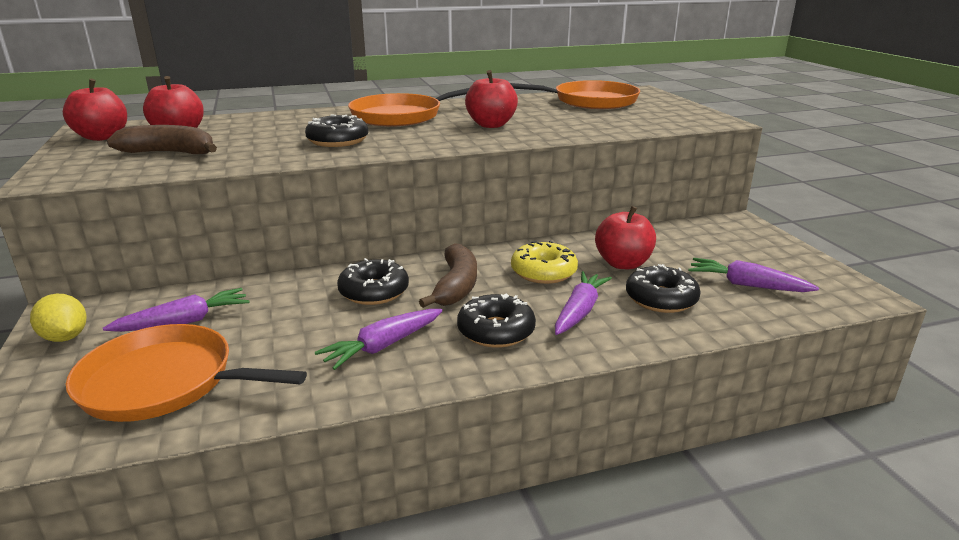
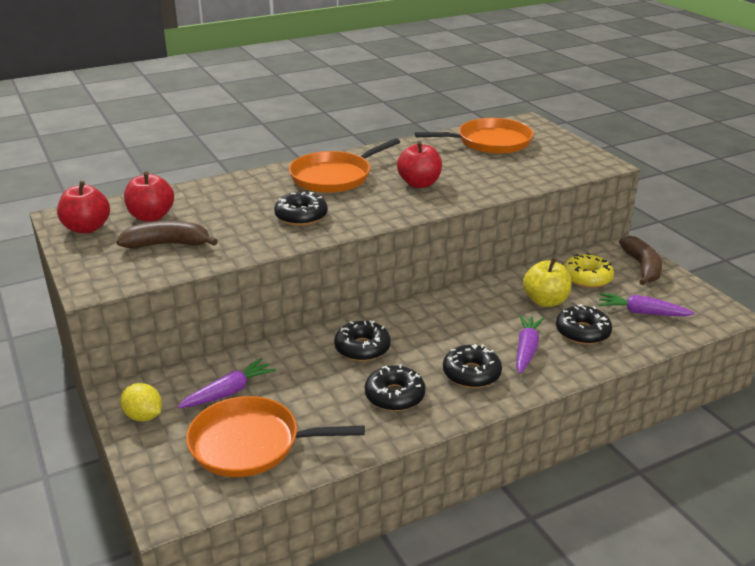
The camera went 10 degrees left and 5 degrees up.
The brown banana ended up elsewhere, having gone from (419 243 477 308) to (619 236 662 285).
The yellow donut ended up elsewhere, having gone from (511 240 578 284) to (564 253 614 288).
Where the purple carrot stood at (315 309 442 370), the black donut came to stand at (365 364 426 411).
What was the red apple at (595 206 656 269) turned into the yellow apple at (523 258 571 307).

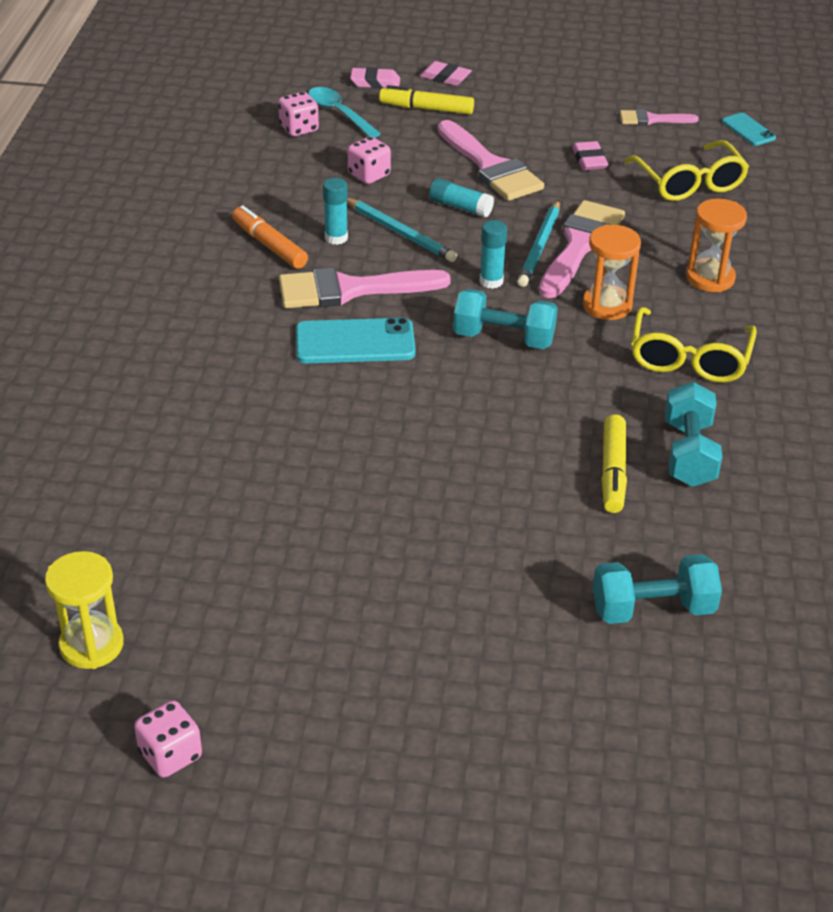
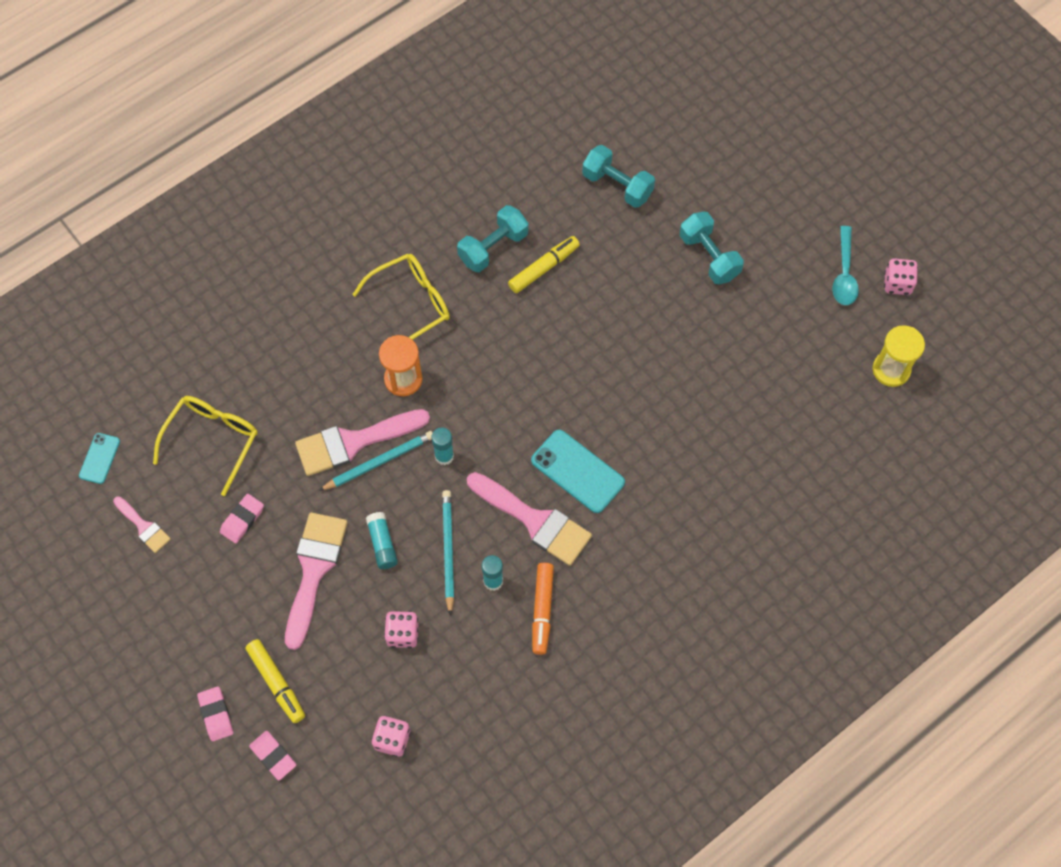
The camera went 135 degrees left and 25 degrees up.
The second view lost the orange hourglass at (686 199 747 292).
The turquoise spoon ended up elsewhere, having gone from (308 87 381 138) to (832 226 859 305).
The turquoise dumbbell ended up elsewhere, having gone from (453 289 558 349) to (680 211 744 284).

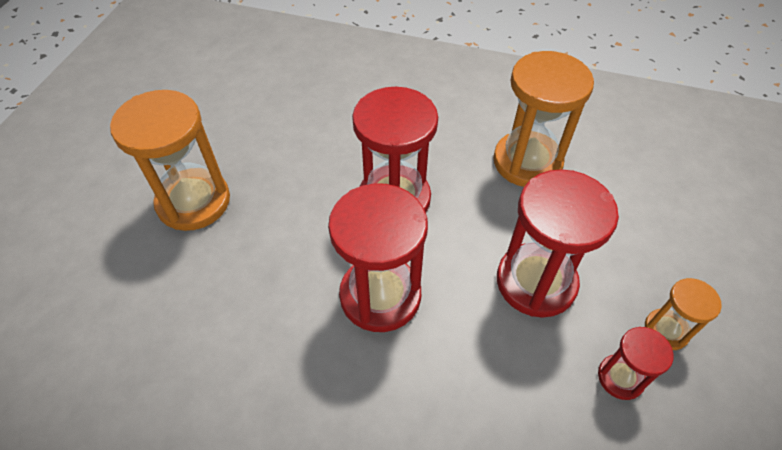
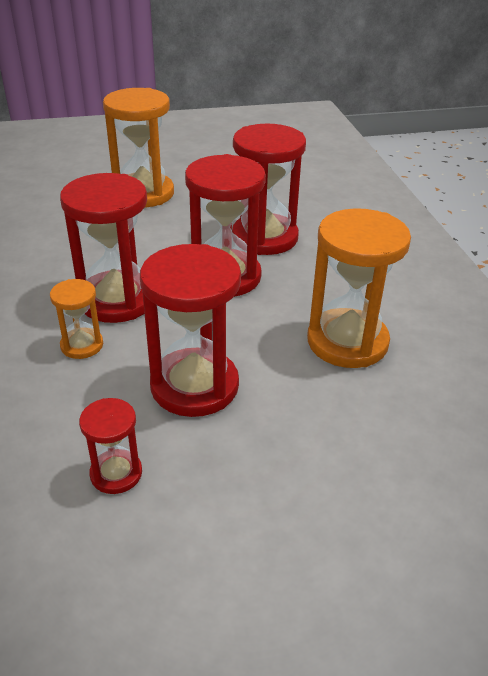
The camera went 60 degrees right and 15 degrees down.
The second view gained the red hourglass at (232 124 306 255).
The orange hourglass ended up elsewhere, having gone from (645 278 722 350) to (50 279 103 359).

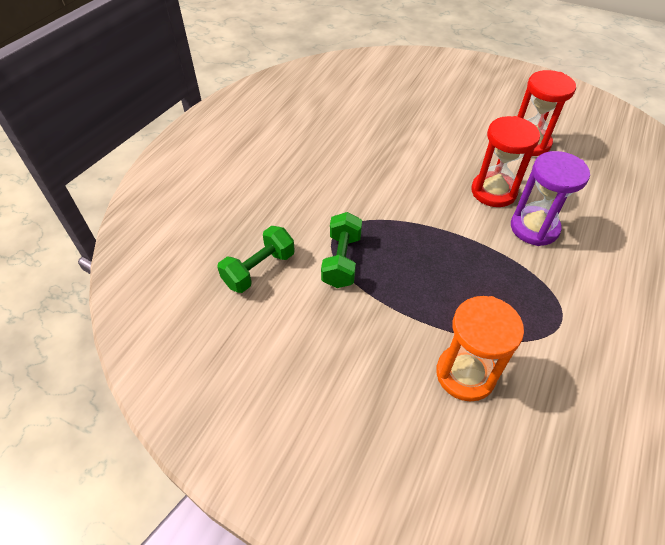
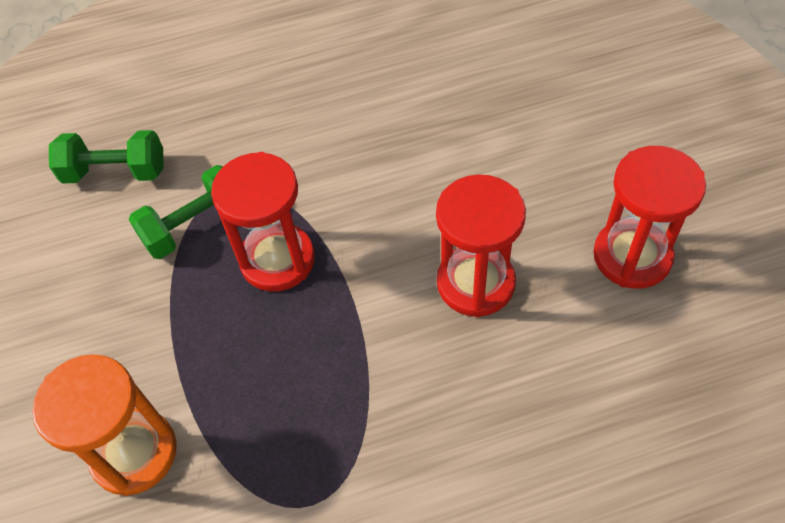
The camera went 50 degrees right and 5 degrees up.
The second view lost the purple hourglass at (511 151 590 246).
The second view gained the red hourglass at (211 152 315 292).

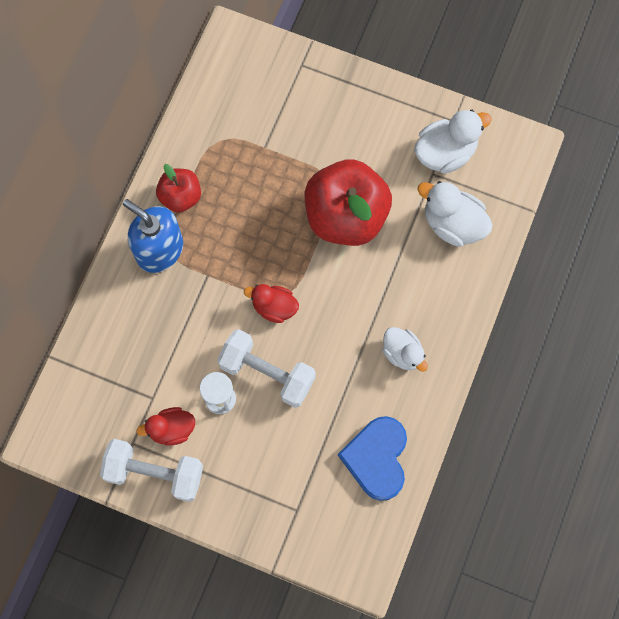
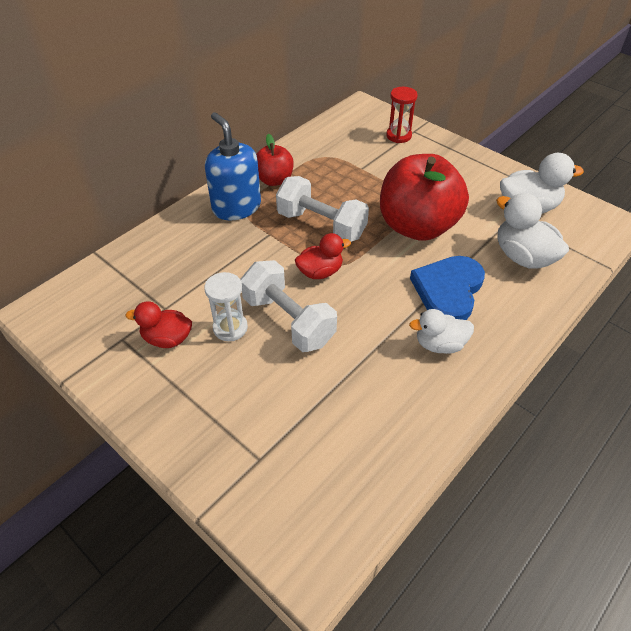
The camera went 20 degrees right and 25 degrees down.
The second view gained the red hourglass at (386 87 418 143).
The white dumbbell ended up elsewhere, having gone from (100 439 203 502) to (276 176 369 242).
The blue heart ended up elsewhere, having gone from (338 416 407 501) to (410 256 485 320).
The red duck at (244 284 299 323) ended up facing another way, 120 degrees clockwise from before.
The white duck at (382 327 428 372) ended up facing another way, 105 degrees clockwise from before.

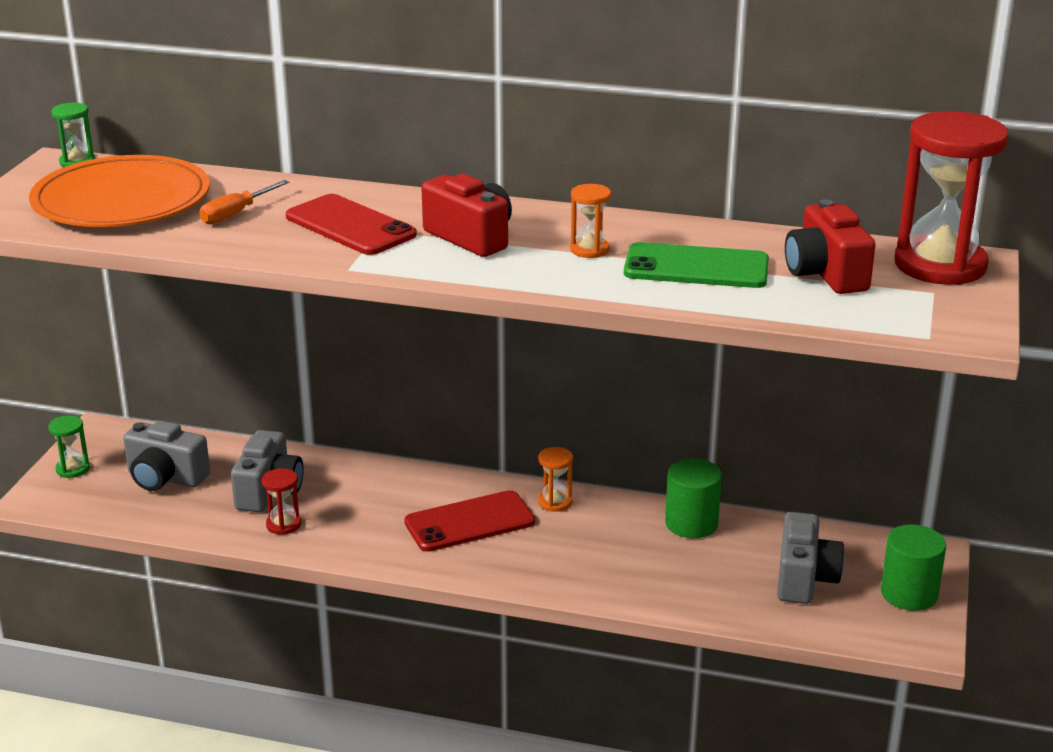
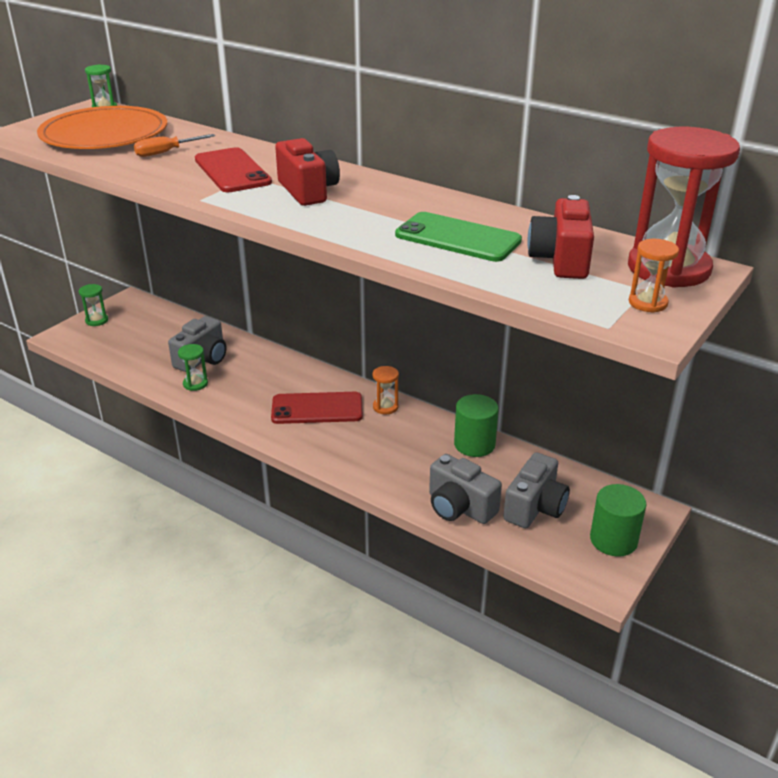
The camera went 20 degrees right and 5 degrees up.
The grey camera ended up elsewhere, having gone from (123 420 210 491) to (429 454 502 524).
The orange hourglass ended up elsewhere, having gone from (570 184 611 258) to (629 239 679 313).
What was the red hourglass at (262 468 301 535) turned into the green hourglass at (178 344 208 391).

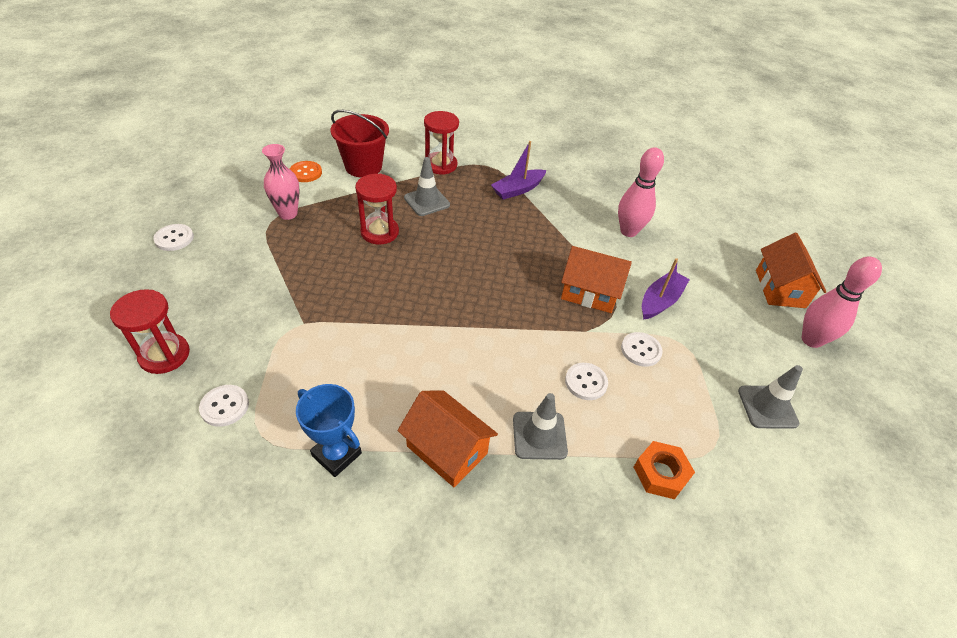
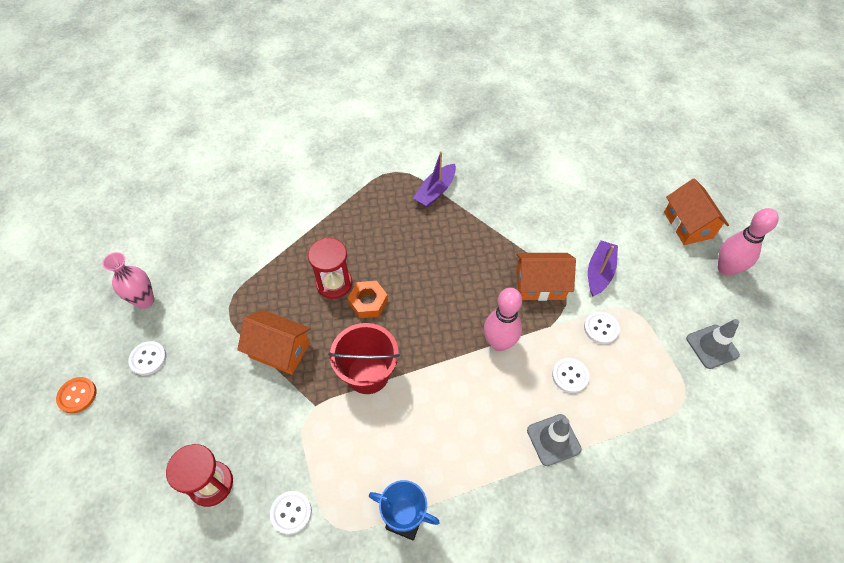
The camera went 15 degrees left and 10 degrees up.
The second view lost the grey traffic cone at (404 157 450 216).
The second view lost the red hourglass at (424 111 459 175).
The pink vase ended up elsewhere, having gone from (262 144 300 220) to (102 252 154 309).
The orange button ended up elsewhere, having gone from (290 161 322 182) to (56 377 97 414).
The red bucket ended up elsewhere, having gone from (330 110 389 177) to (328 323 400 394).
The orange house ended up elsewhere, having gone from (398 390 498 487) to (237 310 311 375).
The pink bowling pin ended up elsewhere, having gone from (618 147 664 237) to (484 288 522 351).
The orange nut ended up elsewhere, having gone from (634 441 695 499) to (348 281 388 318).

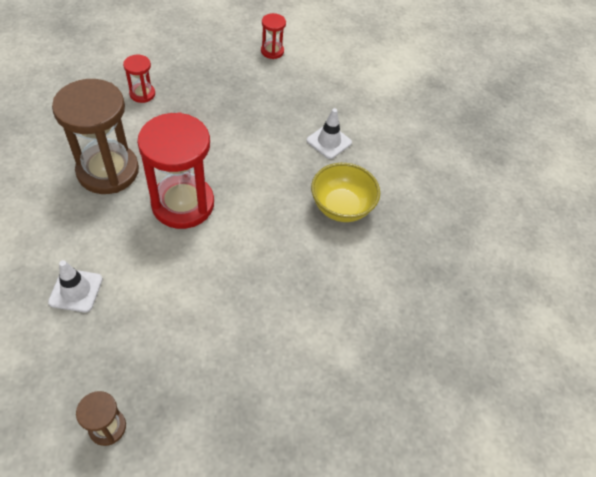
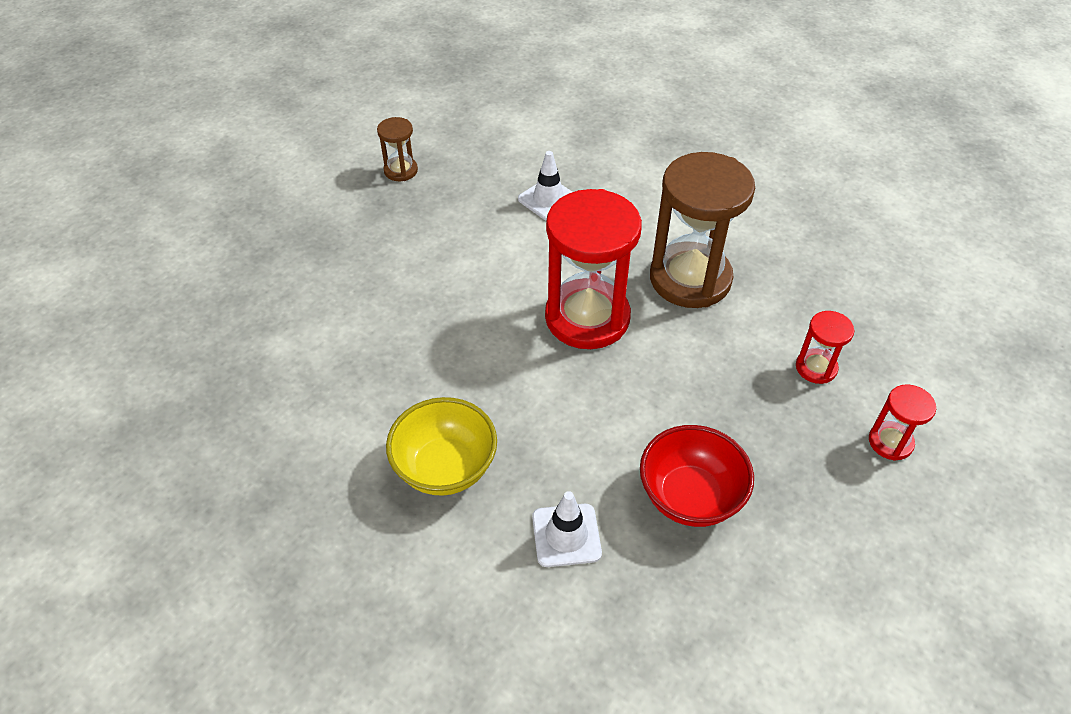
The camera went 135 degrees right and 5 degrees down.
The second view gained the red bowl at (640 425 754 527).
The red hourglass ended up elsewhere, having gone from (261 13 286 59) to (869 384 936 461).

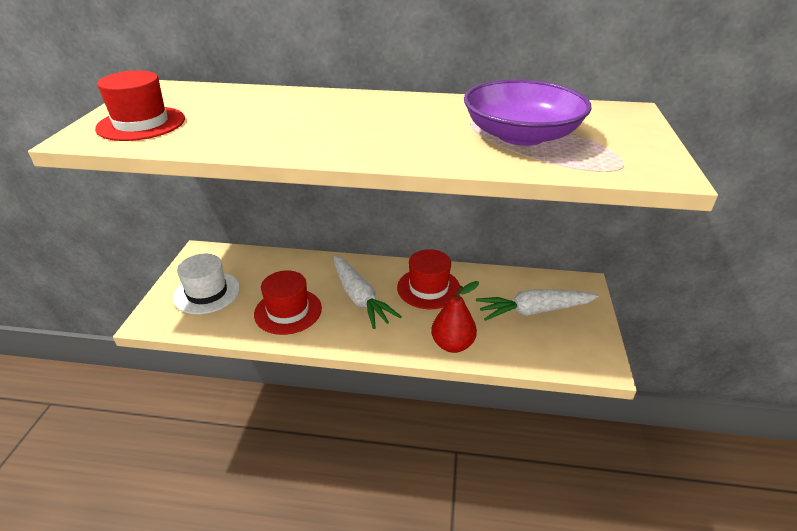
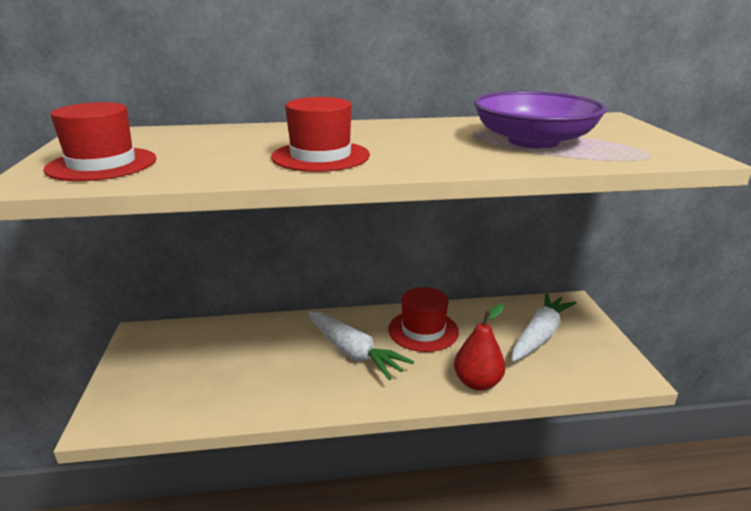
The camera went 15 degrees left and 10 degrees down.
The second view lost the white hat at (173 254 240 314).
The red hat ended up elsewhere, having gone from (254 270 322 335) to (271 97 370 172).
The white carrot at (476 289 599 321) ended up facing another way, 150 degrees clockwise from before.

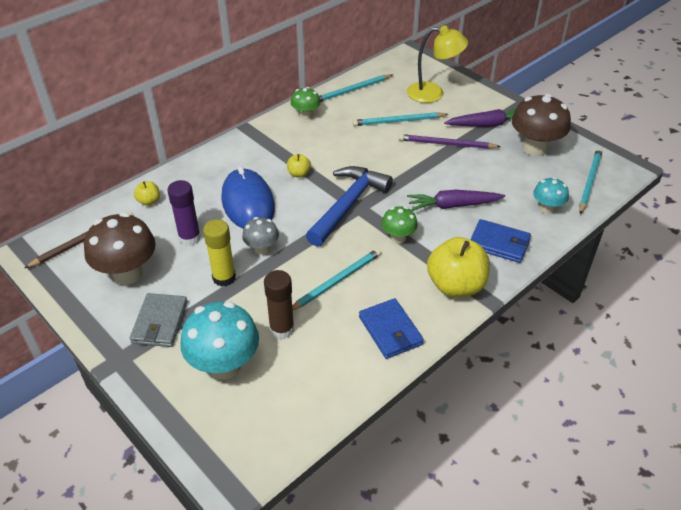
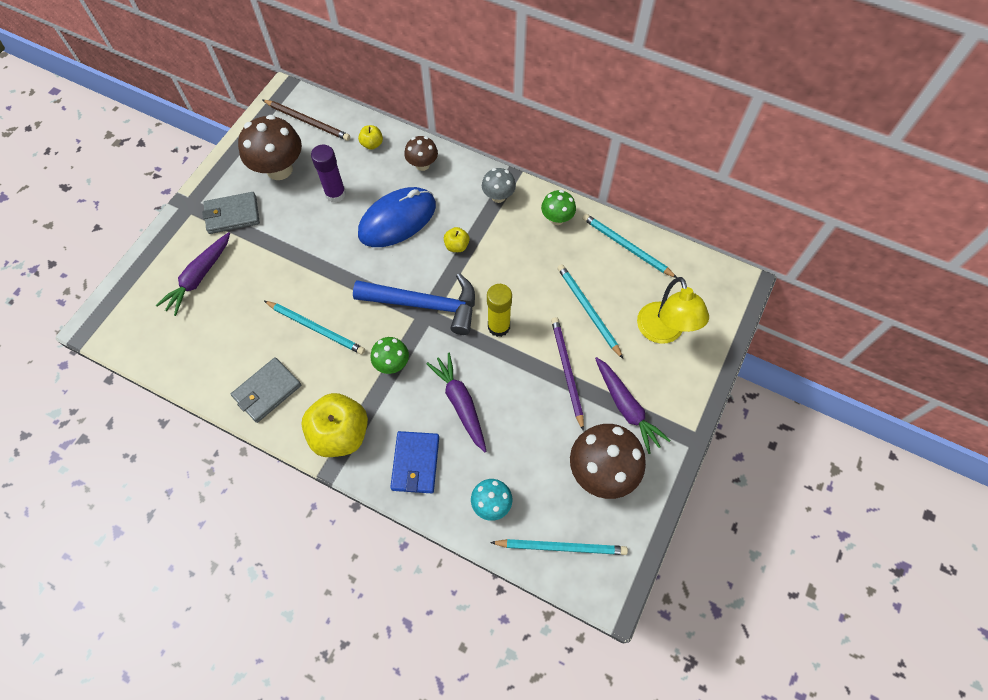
The camera went 70 degrees right and 20 degrees up.
The second view lost the brown glue stick at (264 270 294 339).
The second view gained the brown mushroom at (404 136 438 171).
The yellow glue stick ended up elsewhere, having gone from (203 219 236 287) to (487 284 512 337).
The grey mushroom ended up elsewhere, having gone from (242 217 279 255) to (482 168 516 203).
Where the turquoise mushroom stood at (180 301 259 379), the purple carrot came to stand at (156 232 230 316).
What was the blue wallet at (359 298 424 359) turned into the grey wallet at (231 357 301 423).

